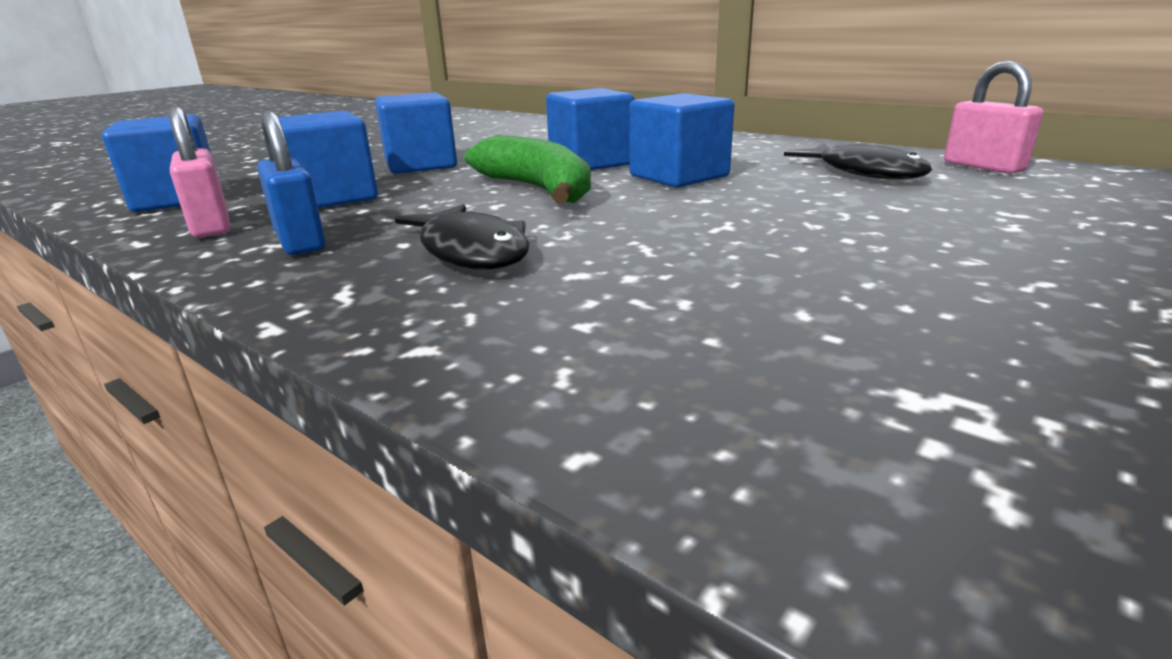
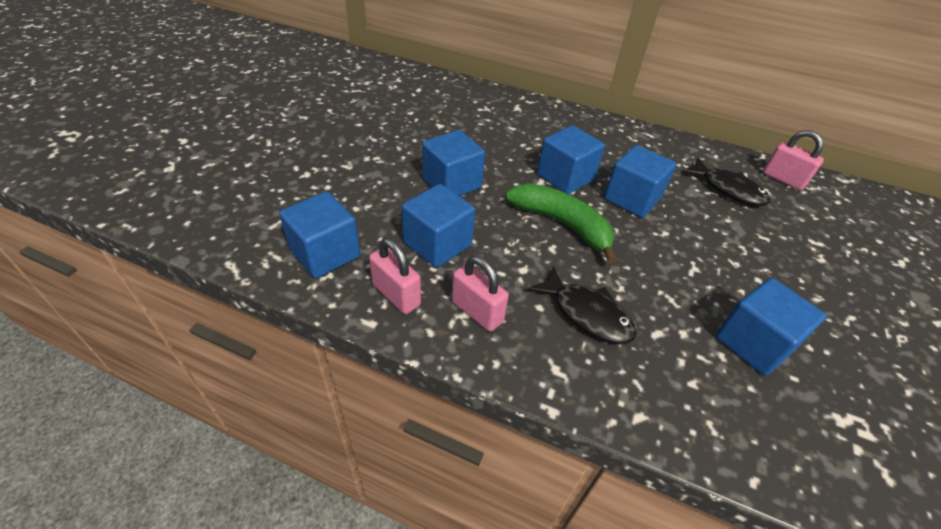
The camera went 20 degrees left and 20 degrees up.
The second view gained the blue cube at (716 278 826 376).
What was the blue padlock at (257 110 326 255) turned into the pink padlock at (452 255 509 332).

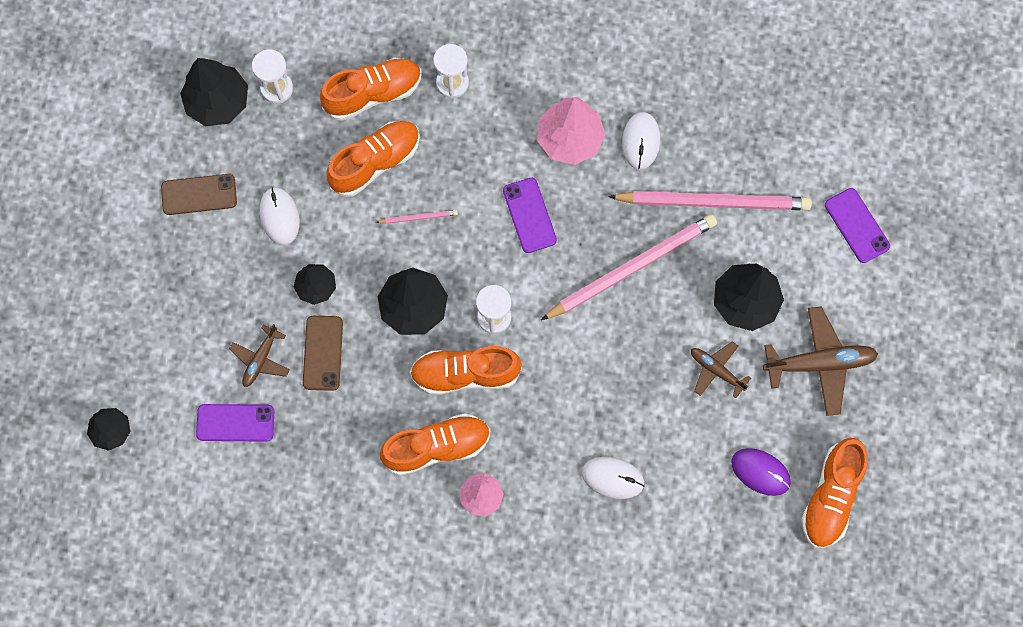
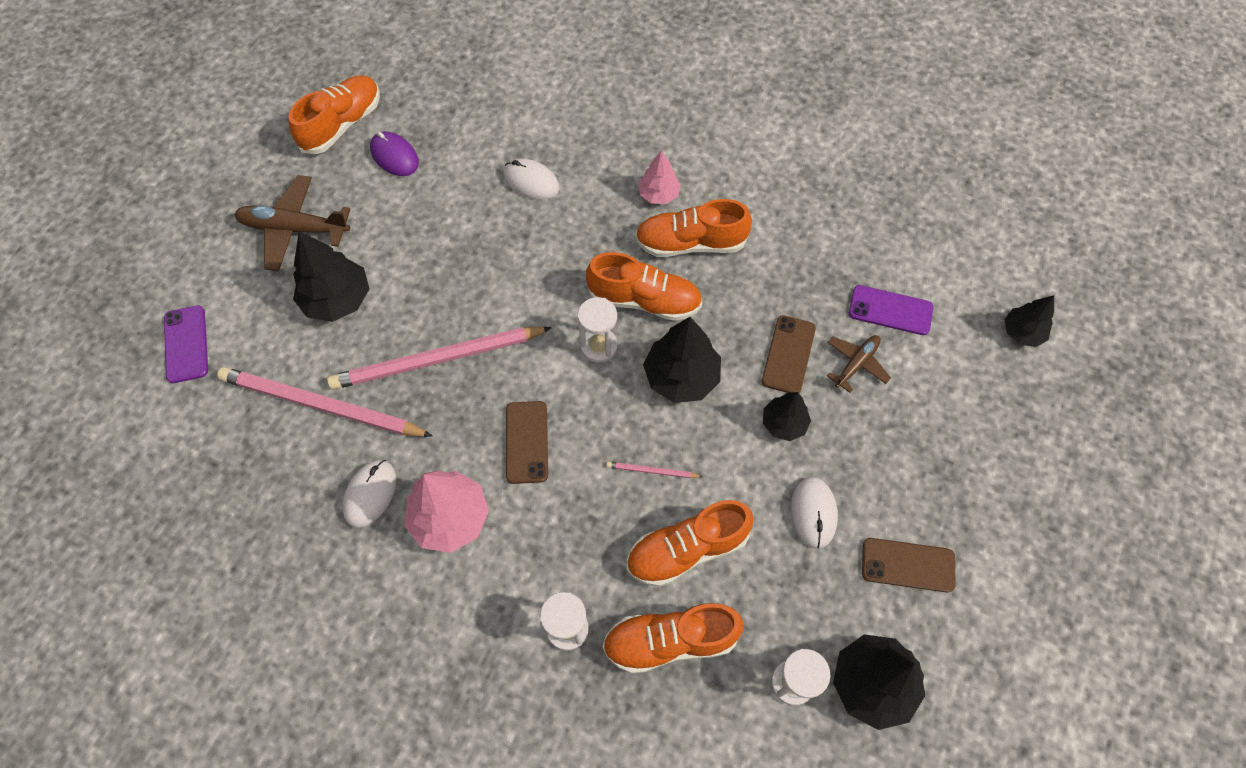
The camera went 165 degrees left and 10 degrees down.
The second view lost the brown plane at (691 341 751 398).
What was the purple phone at (503 178 557 253) turned into the brown phone at (506 401 548 484).

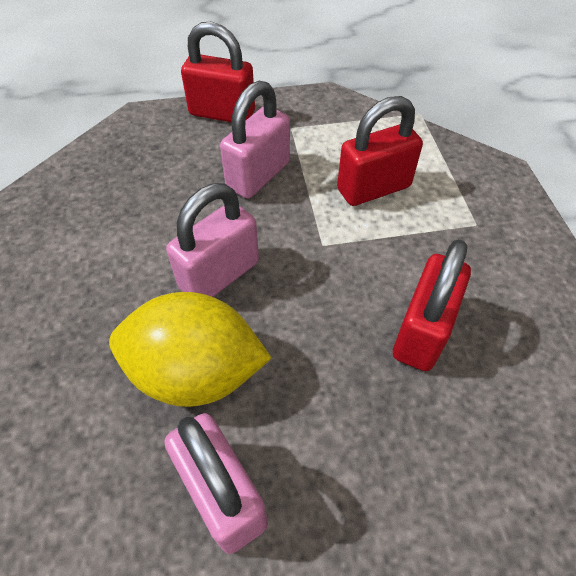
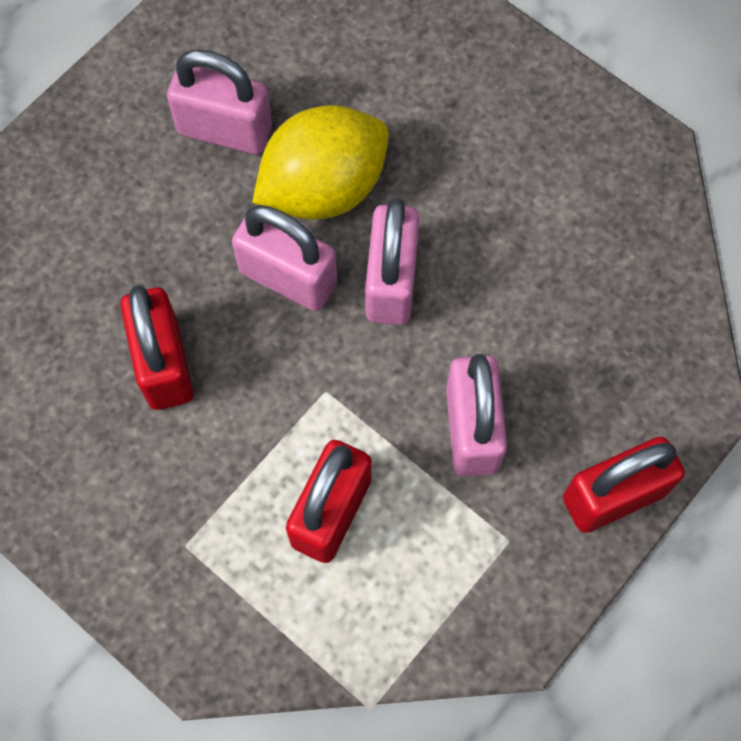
The camera went 140 degrees right and 15 degrees up.
The second view gained the pink padlock at (232 205 337 311).

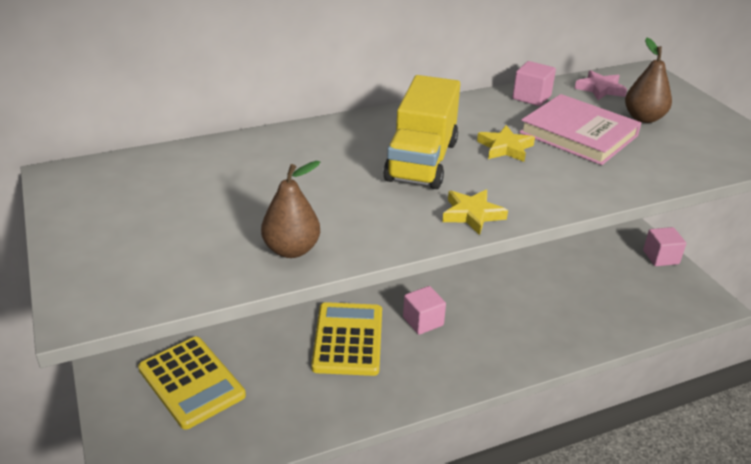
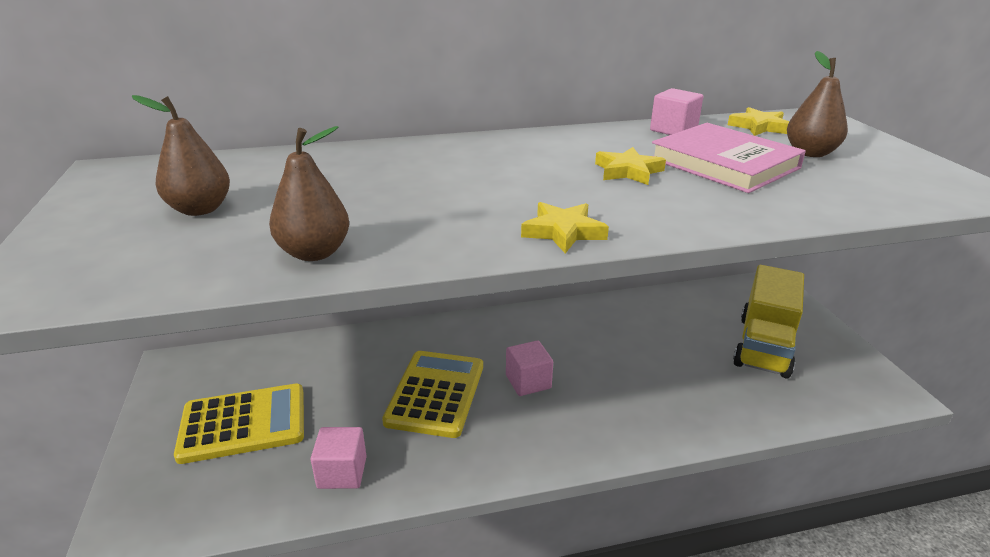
The camera went 10 degrees right and 5 degrees down.
The second view gained the brown pear at (132 95 230 216).
The yellow truck ended up elsewhere, having gone from (383 75 460 189) to (733 265 804 379).
The pink cube ended up elsewhere, having gone from (643 227 686 266) to (311 427 367 489).
What was the pink star at (575 70 627 100) turned into the yellow star at (728 107 789 136).
The yellow calculator at (138 337 246 430) ended up facing another way, 75 degrees counterclockwise from before.

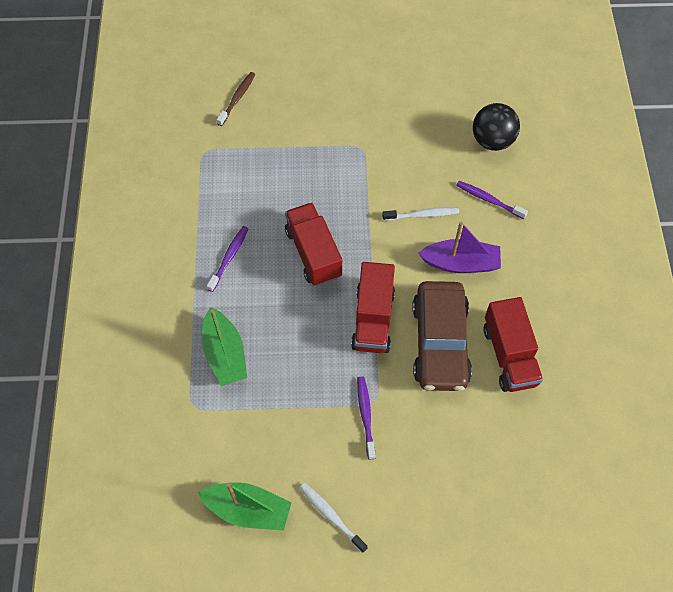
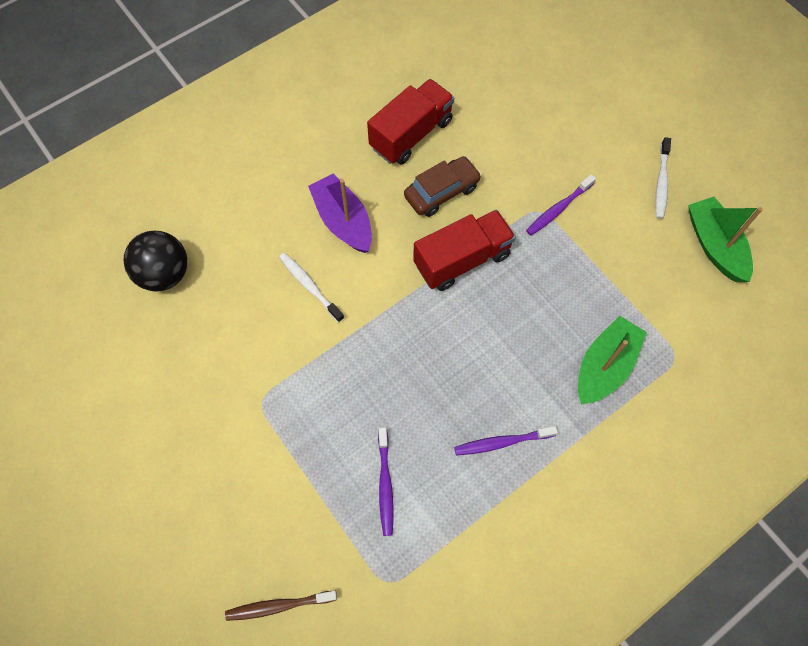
The camera went 125 degrees left and 5 degrees up.
The second view lost the red truck at (285 203 342 286).
The purple toothbrush ended up elsewhere, having gone from (456 181 528 219) to (378 427 394 536).
The size of the brown car at (412 281 472 391) changed by a factor of 0.61.

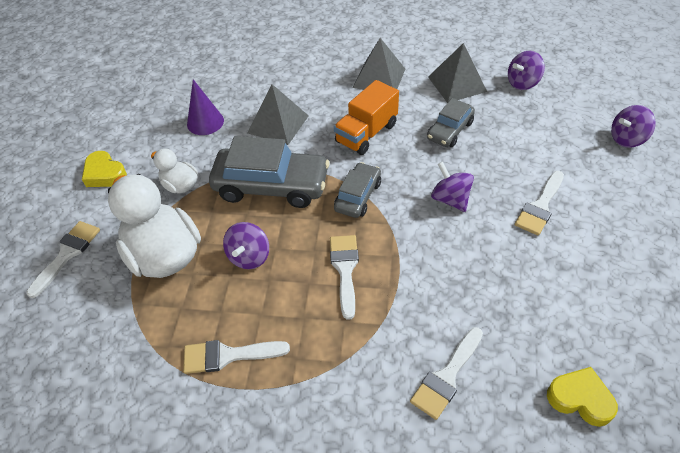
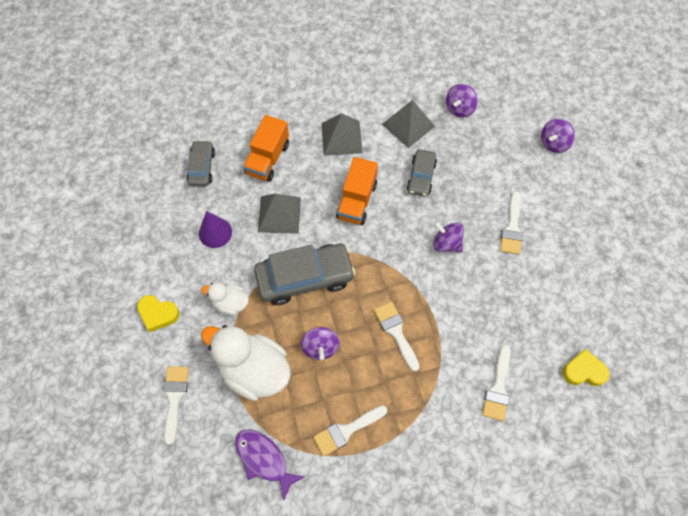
The camera went 25 degrees left and 15 degrees up.
The second view gained the purple fish at (235 429 305 501).
The second view gained the orange truck at (243 115 289 182).
The grey car ended up elsewhere, having gone from (334 162 381 218) to (187 140 215 186).

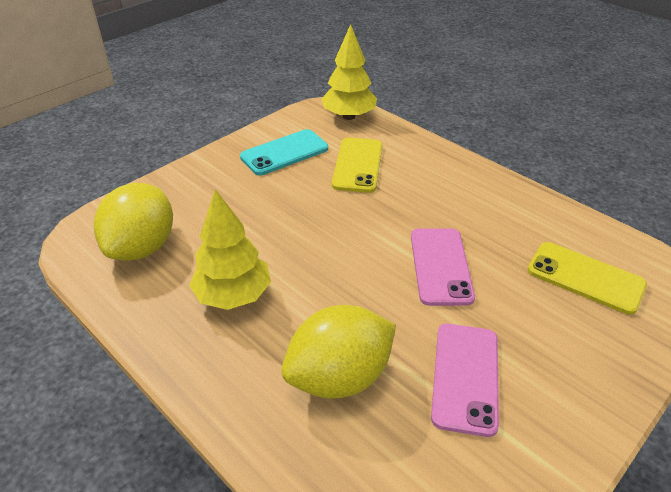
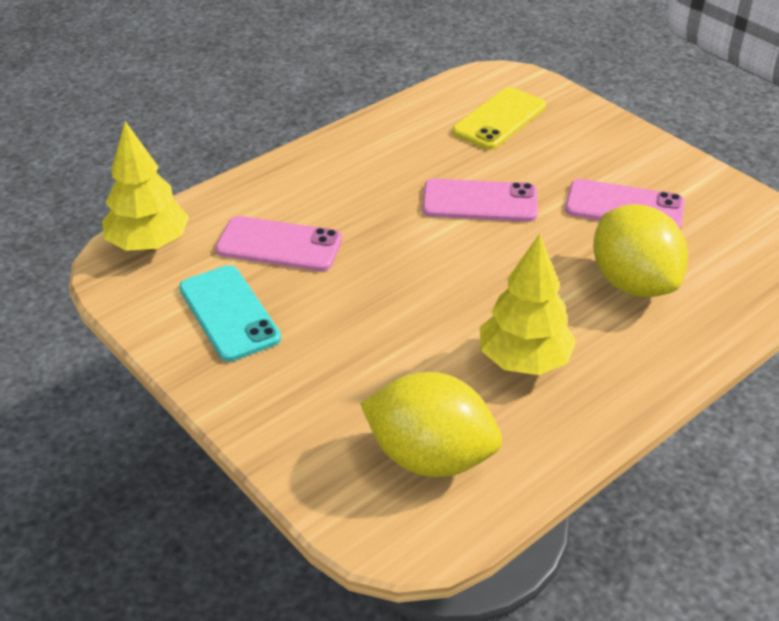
The camera went 85 degrees left and 0 degrees up.
What was the yellow phone at (332 138 382 193) turned into the pink phone at (216 216 342 271).

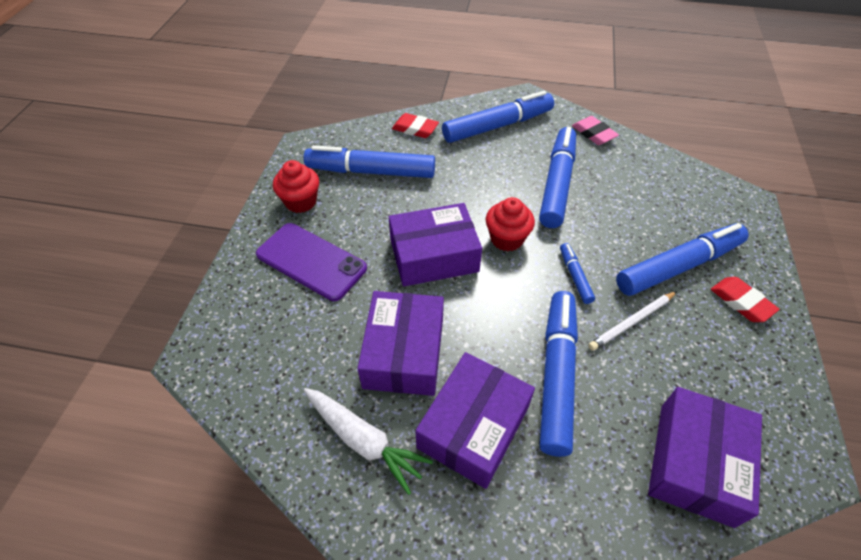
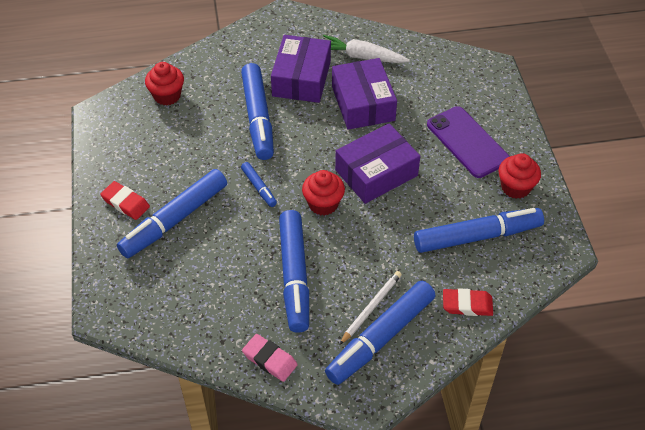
The camera went 160 degrees right and 0 degrees up.
The white pencil ended up elsewhere, having gone from (588 291 677 351) to (340 271 402 345).
Where the purple box stood at (648 387 762 528), the red cupcake came to stand at (145 62 184 105).
The purple phone at (256 223 367 301) ended up facing another way, 45 degrees clockwise from before.

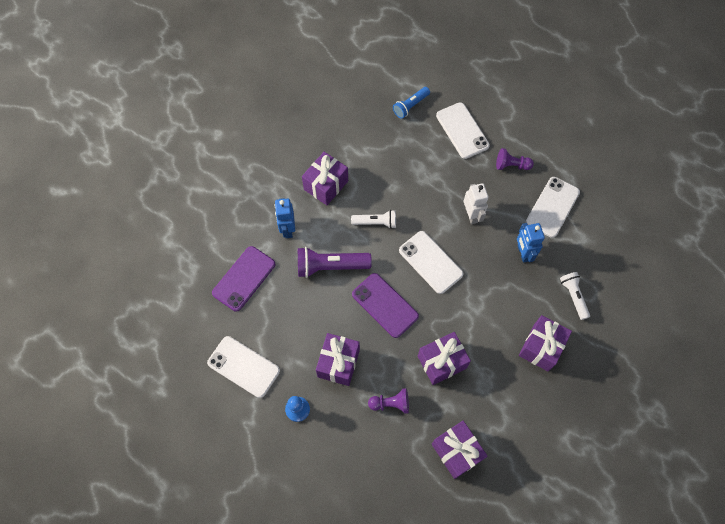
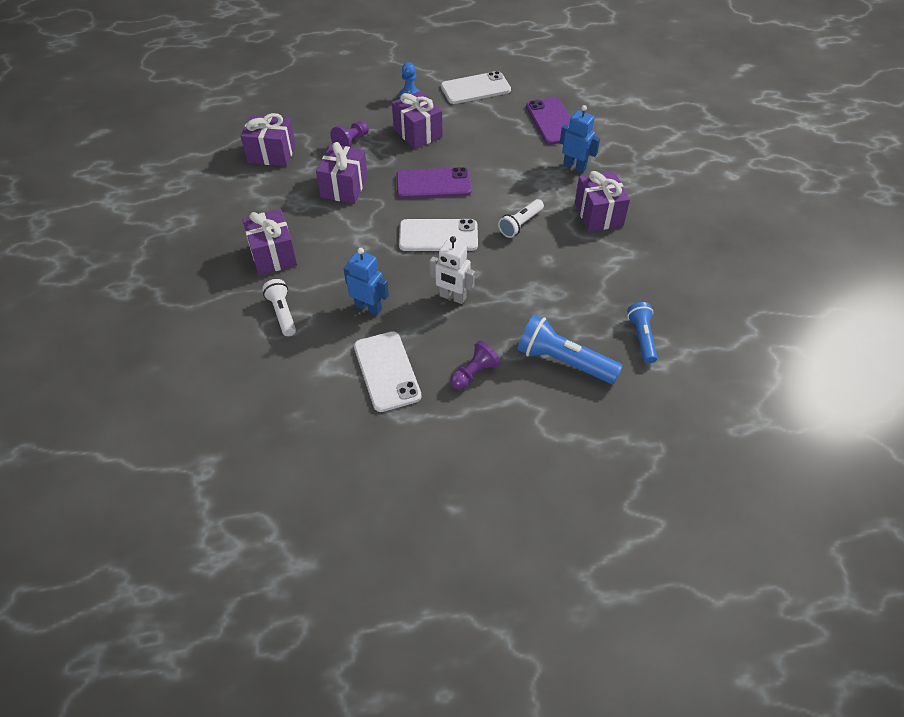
The camera went 130 degrees right and 15 degrees down.
The second view lost the purple flashlight at (298 247 372 278).
Where the white phone stood at (436 102 490 159), the blue flashlight came to stand at (517 315 623 384).
The white flashlight at (560 272 590 320) ended up facing another way, 135 degrees counterclockwise from before.

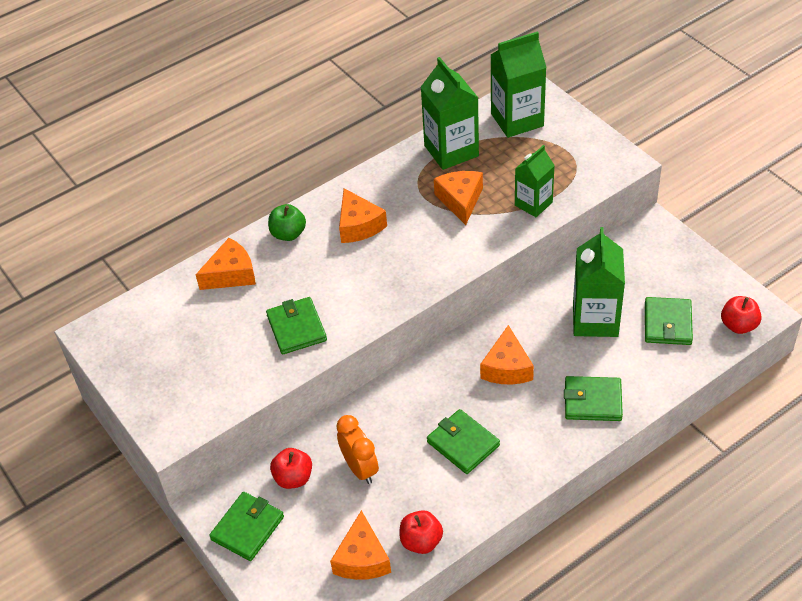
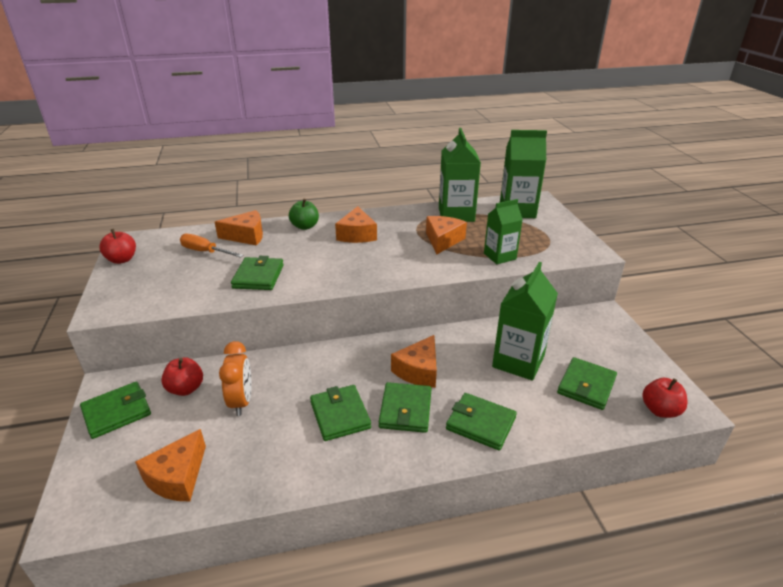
The camera went 20 degrees right and 15 degrees down.
The second view gained the orange screwdriver at (180 234 244 258).
The second view gained the green wallet at (379 382 432 433).
The red apple ended up elsewhere, having gone from (400 510 443 554) to (99 229 136 264).

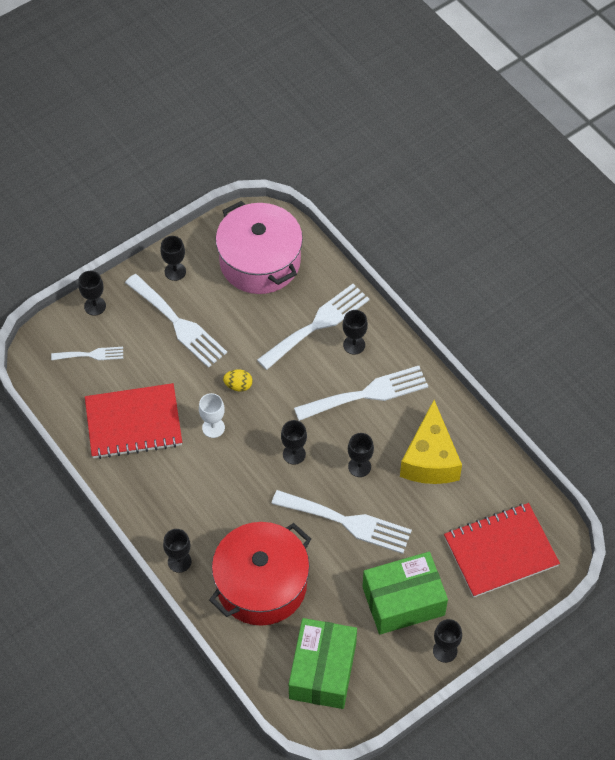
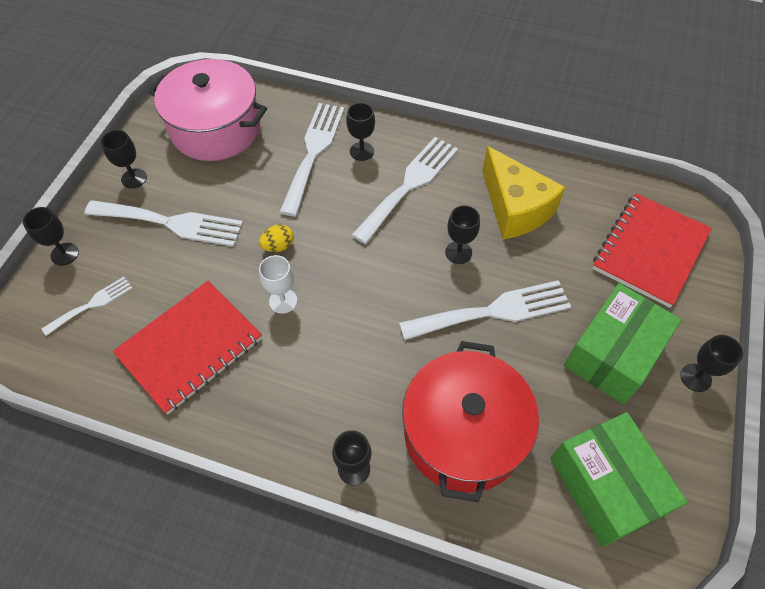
The camera went 35 degrees left and 0 degrees up.
The second view lost the black goblet at (281 420 307 465).

